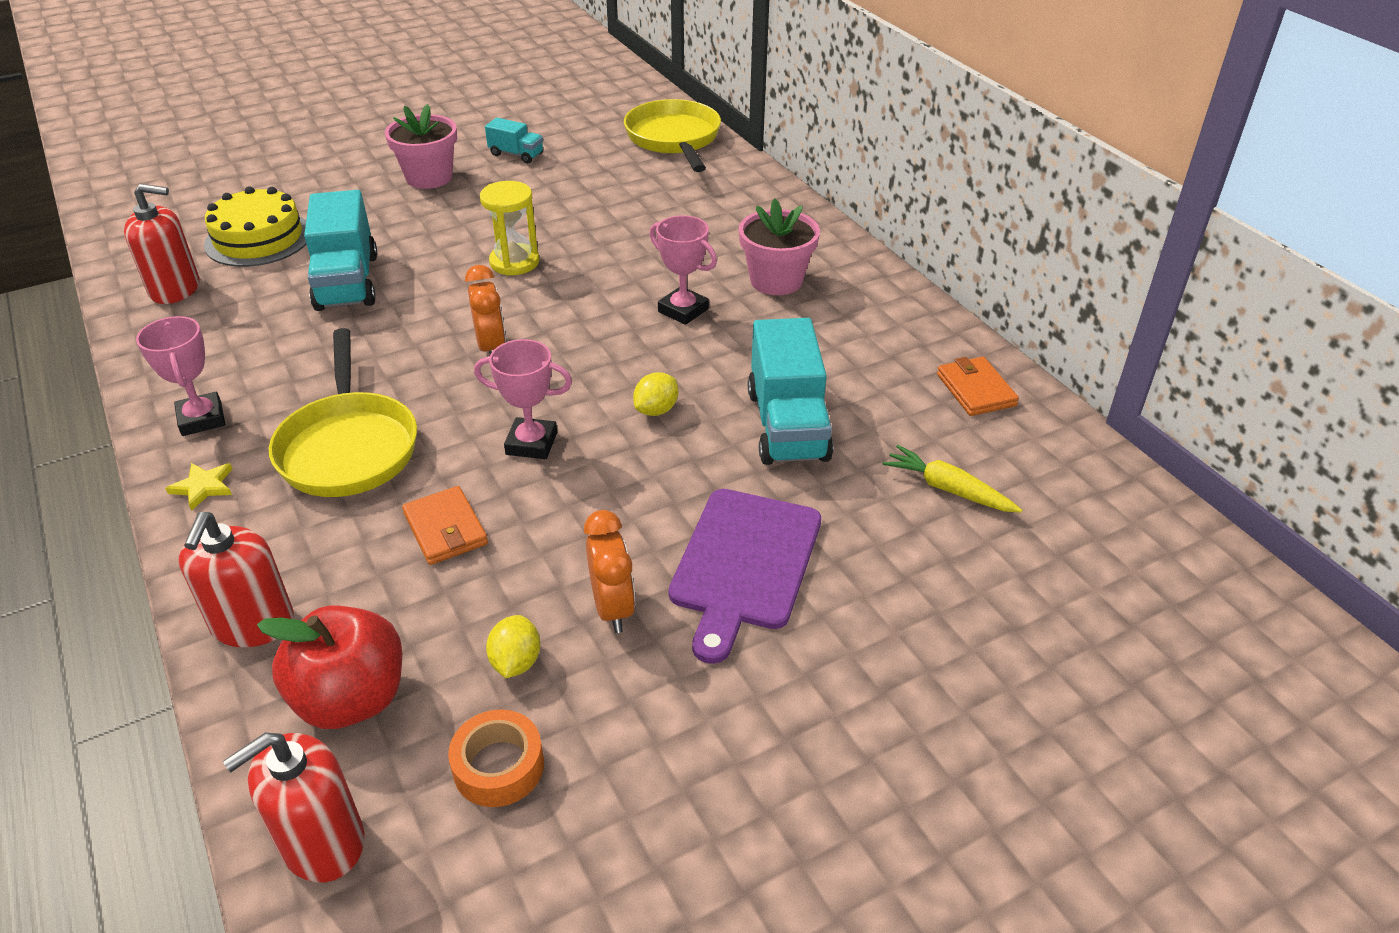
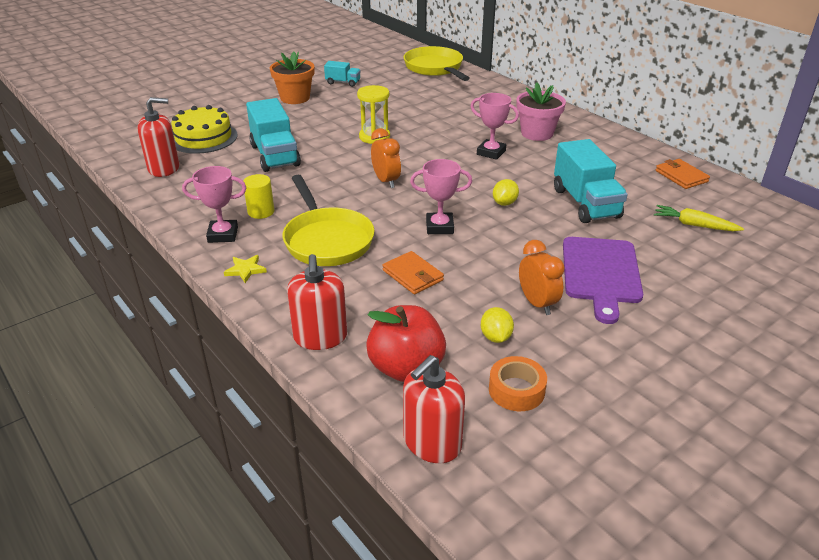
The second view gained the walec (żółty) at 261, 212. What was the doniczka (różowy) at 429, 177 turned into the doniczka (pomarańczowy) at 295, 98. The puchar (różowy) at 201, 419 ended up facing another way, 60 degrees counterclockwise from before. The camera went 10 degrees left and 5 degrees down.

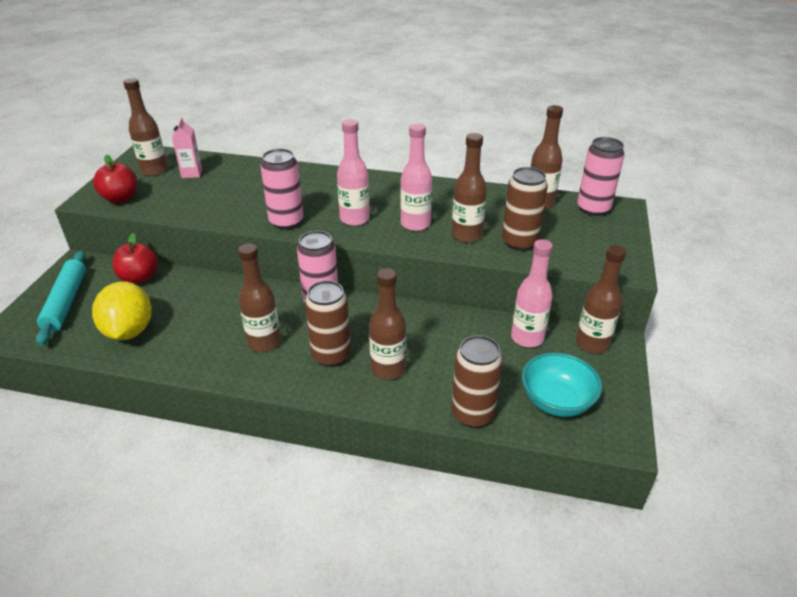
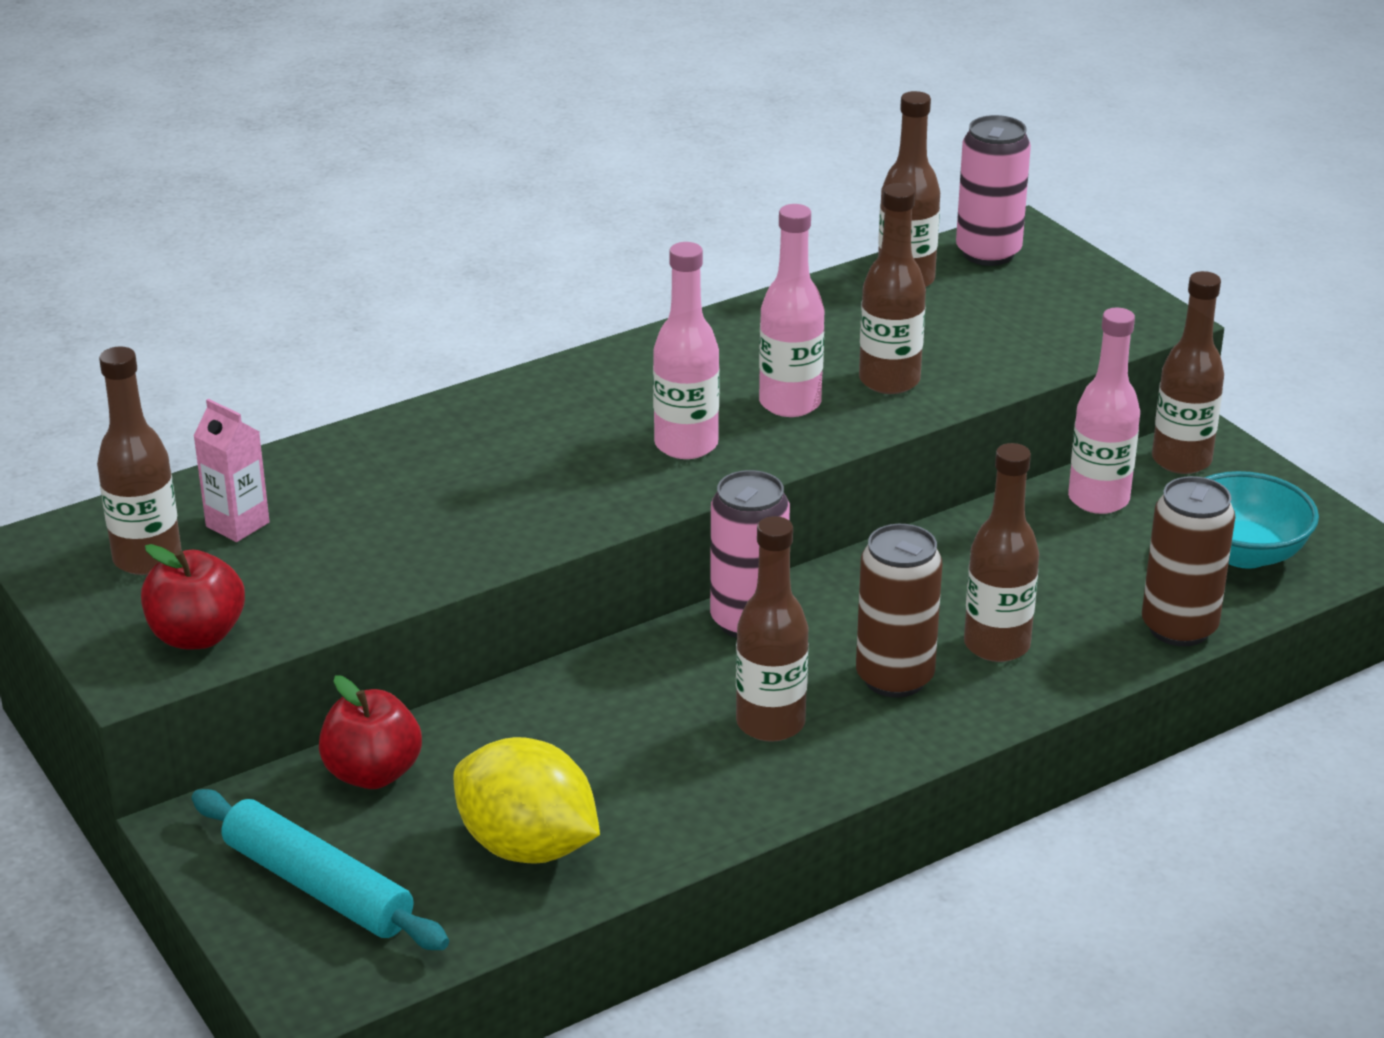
The second view lost the puszka (różowy) at 286, 221. The second view lost the puszka (brązowy) at 519, 242. The camera went 45 degrees left and 5 degrees down.

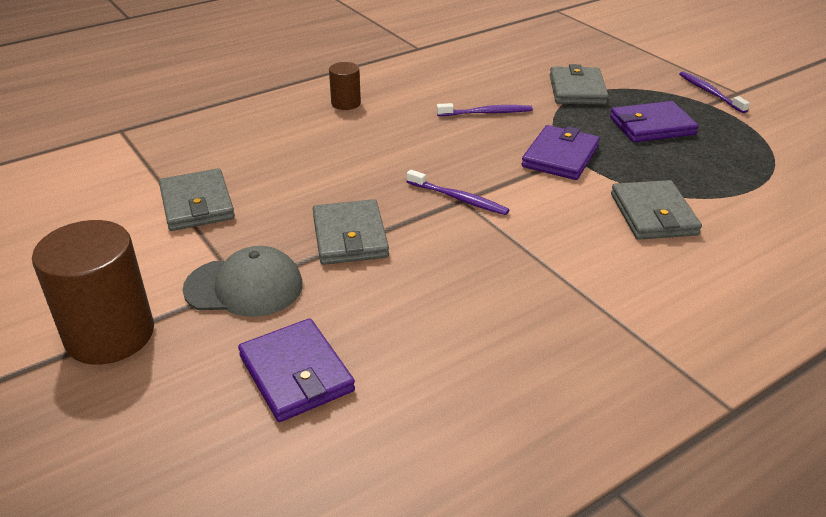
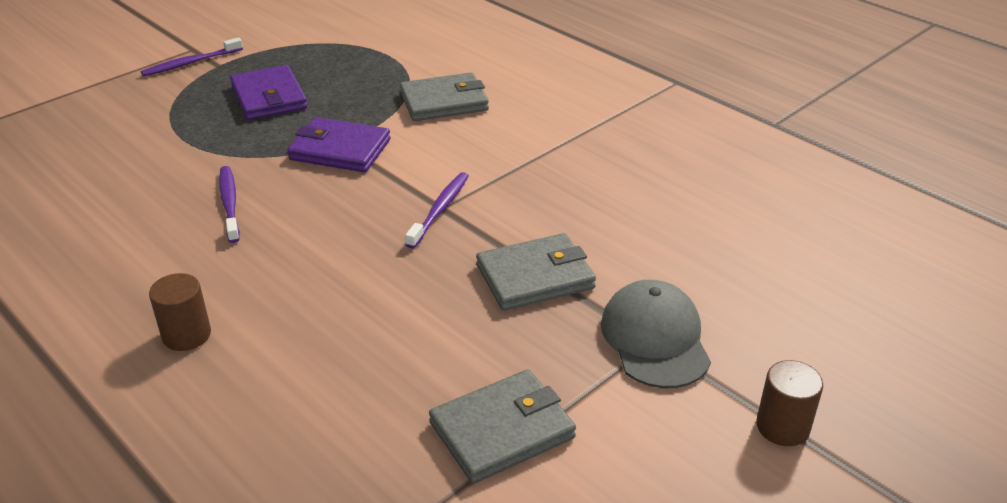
The second view lost the portfel (fioletowy) at 296, 373. The second view lost the portfel (szary) at 577, 90. The size of the walec (brązowy) at 110, 335 changed by a factor of 0.51. The camera went 100 degrees left and 0 degrees up.

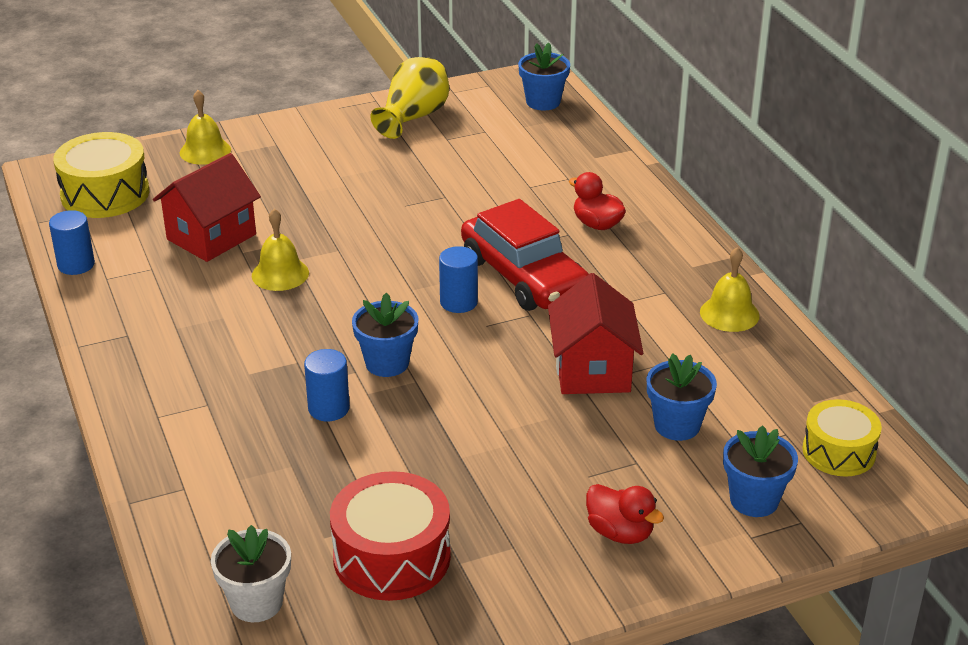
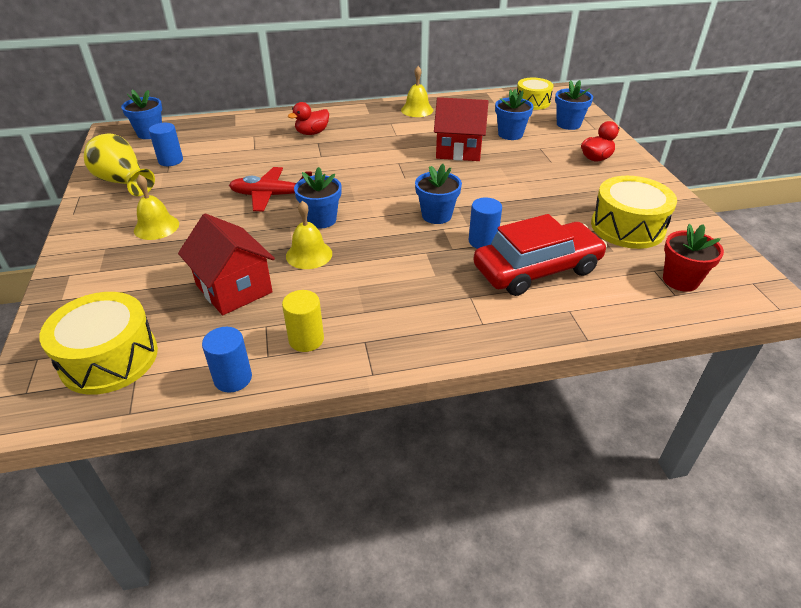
The second view gained the samolot (czerwony) at 271, 196. The second view gained the walec (żółty) at 306, 339. The second view gained the doniczka (niebieski) at 321, 220. The dzwonek (żółty) ended up elsewhere, having gone from 205, 151 to 156, 227. The walec (niebieski) ended up elsewhere, having gone from 458, 302 to 170, 160. The samochód (czerwony) ended up elsewhere, having gone from 524, 276 to 536, 269. What was the doniczka (biały) at 256, 603 turned into the doniczka (czerwony) at 680, 280. What was the bęben (czerwony) at 392, 557 turned into the bęben (żółty) at 627, 227. The camera went 80 degrees left and 5 degrees up.

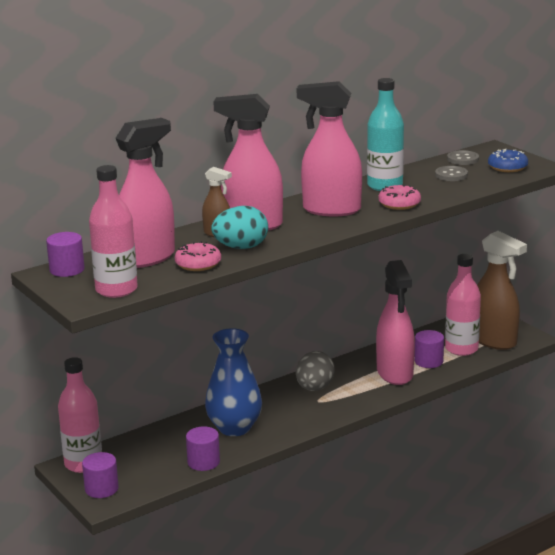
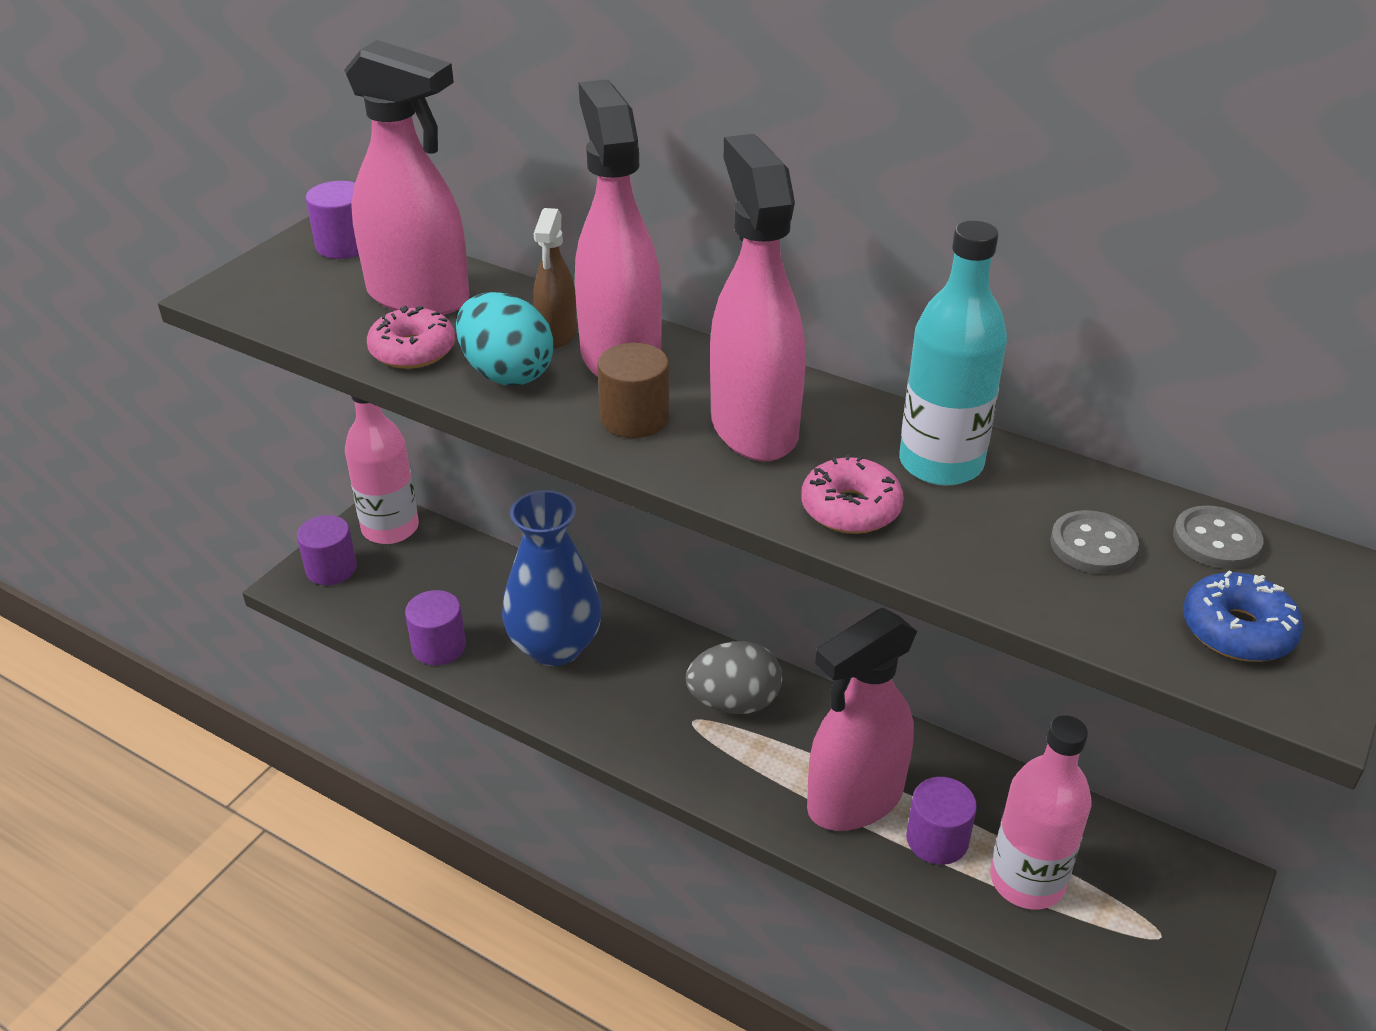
The second view lost the butelka (różowy) at 116, 290. The second view lost the spryskiwacz (brązowy) at 494, 341. The second view gained the walec (brązowy) at 634, 418. The camera went 65 degrees right and 15 degrees up.

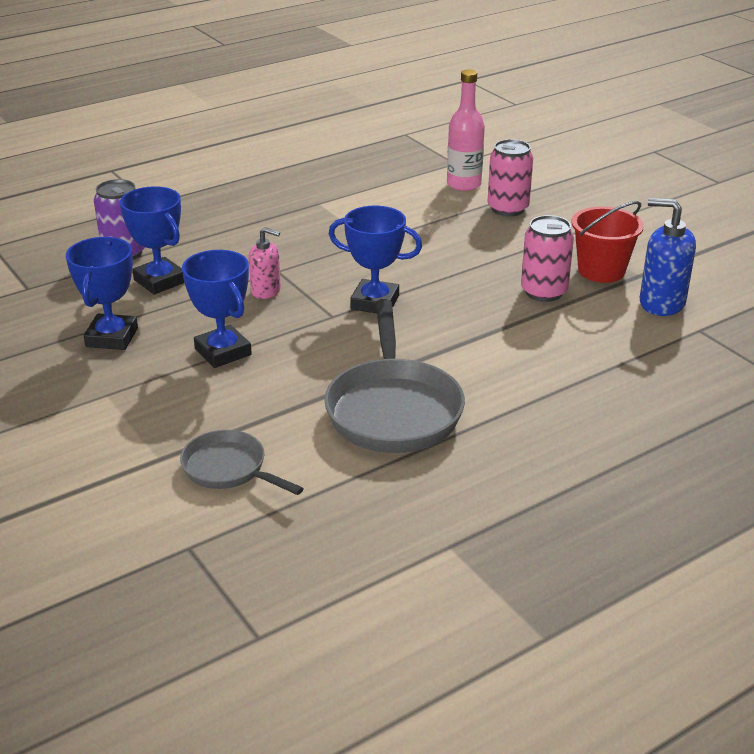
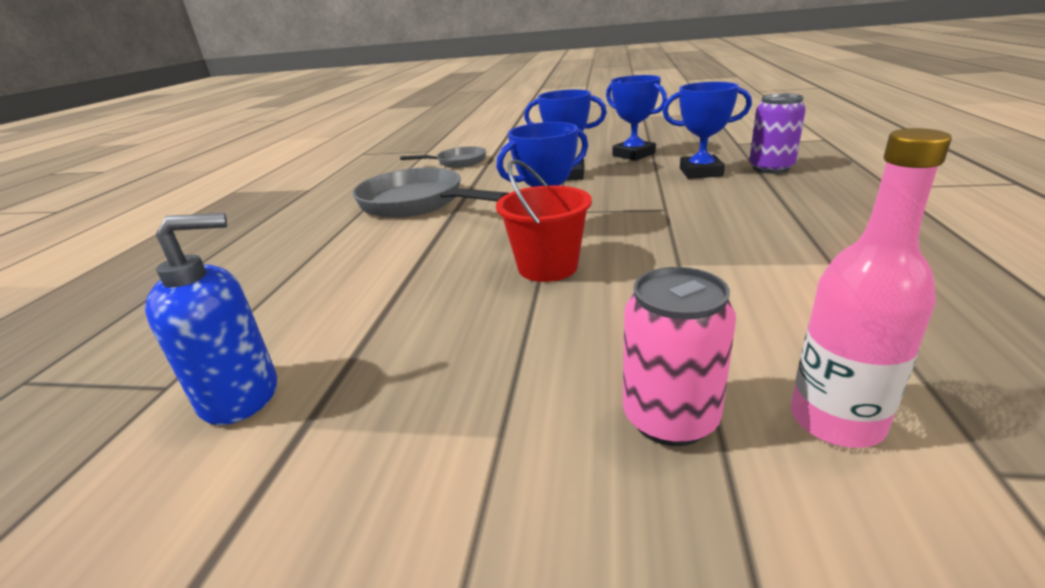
The second view lost the dozownik mydła (różowy) at 266, 291. The second view lost the puszka (różowy) at 544, 292. The wiadro (czerwony) ended up elsewhere, having gone from 601, 271 to 547, 267. The camera went 135 degrees right and 5 degrees down.

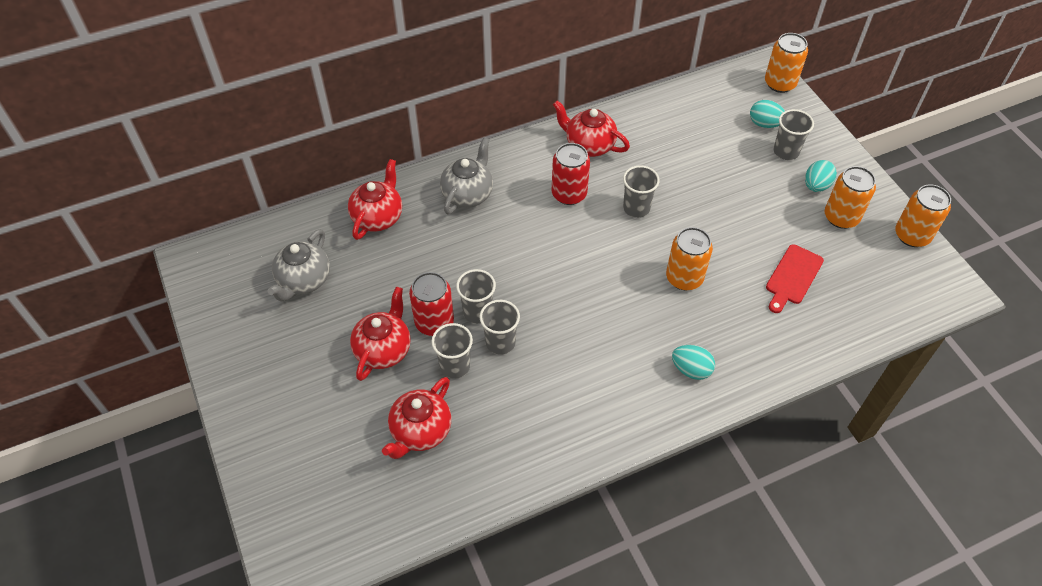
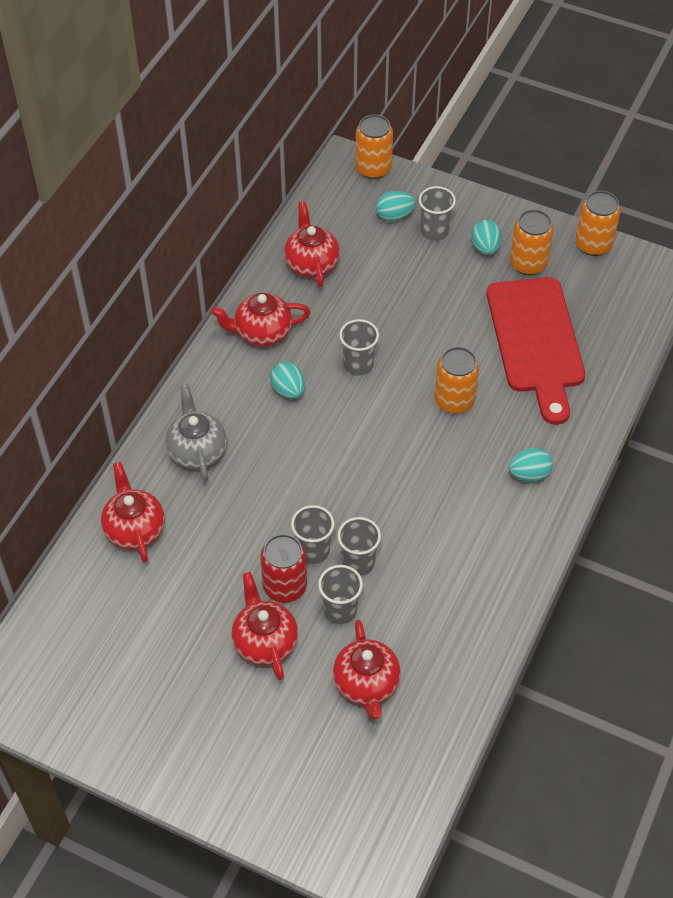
The second view lost the imbryk (szary) at 304, 281. The second view gained the imbryk (czerwony) at 311, 264. Where the puszka (czerwony) stood at 569, 194, the jajko (turkusowy) came to stand at 288, 390. The size of the deska do krojenia (czerwony) at 793, 277 changed by a factor of 2.00. The camera went 40 degrees left and 0 degrees up.

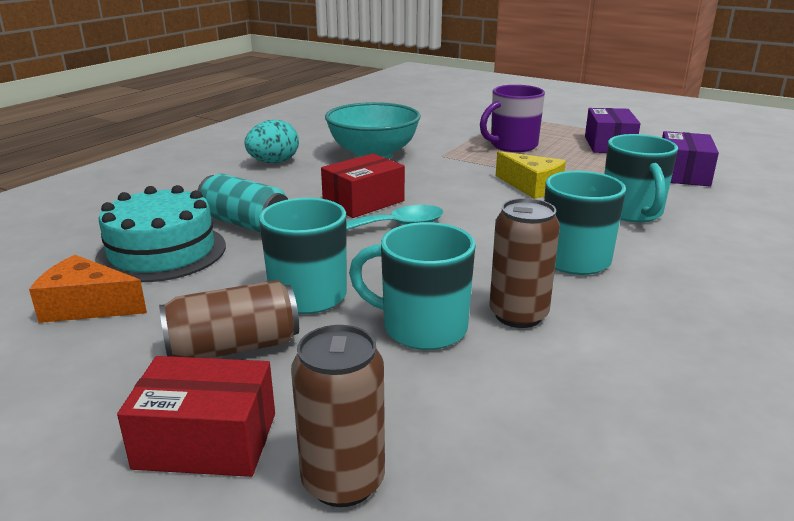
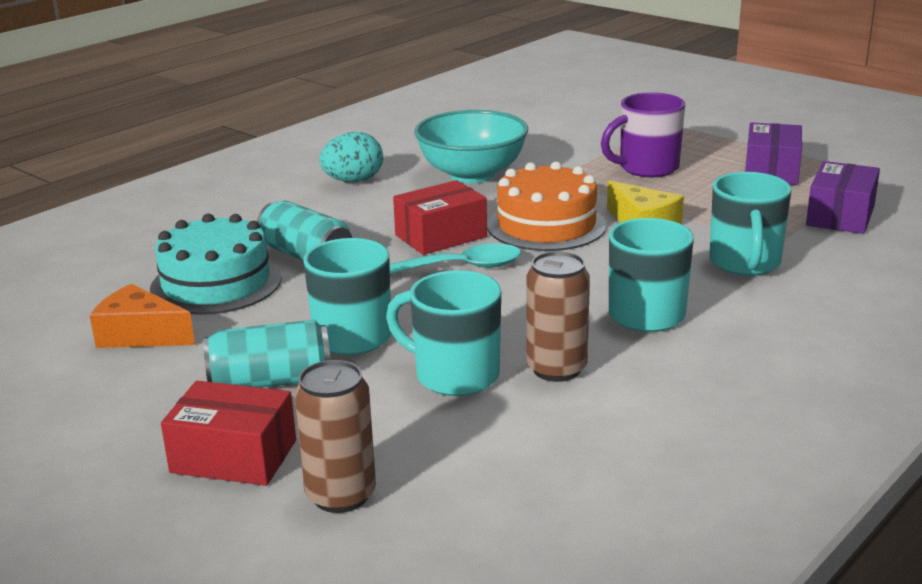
The second view gained the tort (pomarańczowy) at 546, 225. What was the puszka (brązowy) at 234, 347 turned into the puszka (turkusowy) at 271, 381. The camera went 10 degrees right and 0 degrees up.

